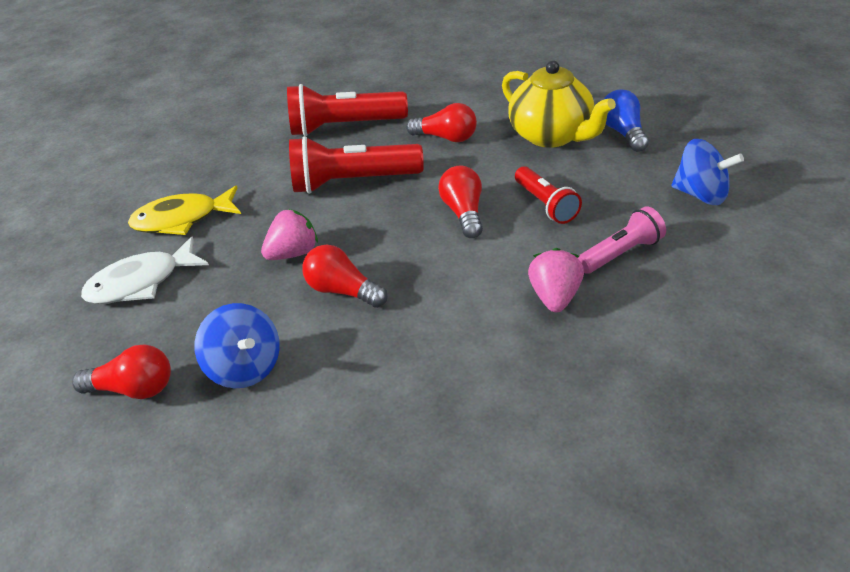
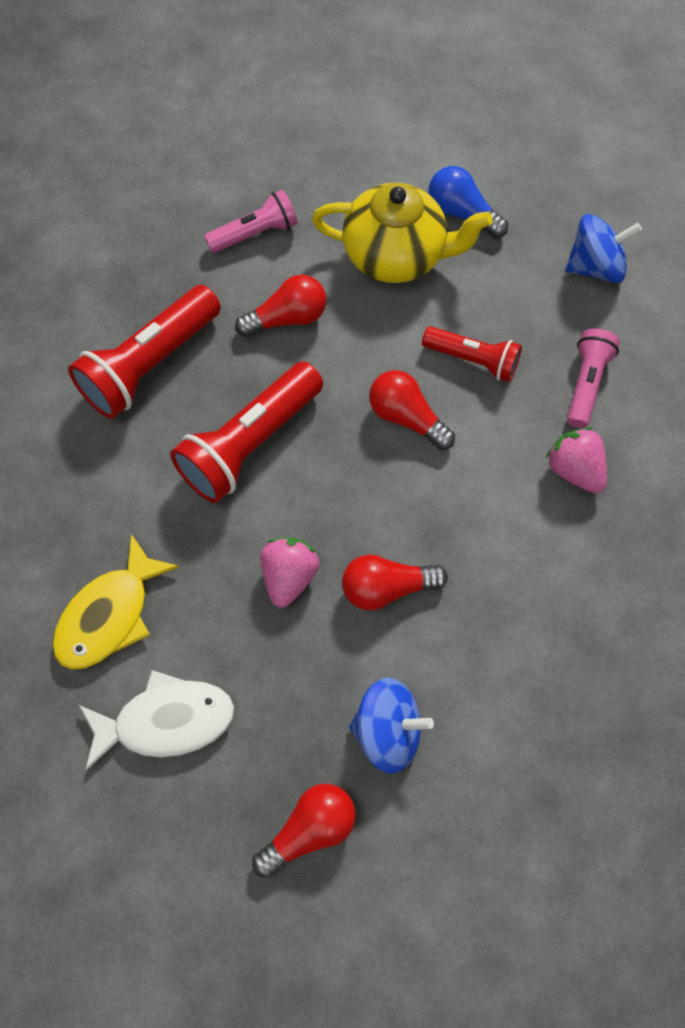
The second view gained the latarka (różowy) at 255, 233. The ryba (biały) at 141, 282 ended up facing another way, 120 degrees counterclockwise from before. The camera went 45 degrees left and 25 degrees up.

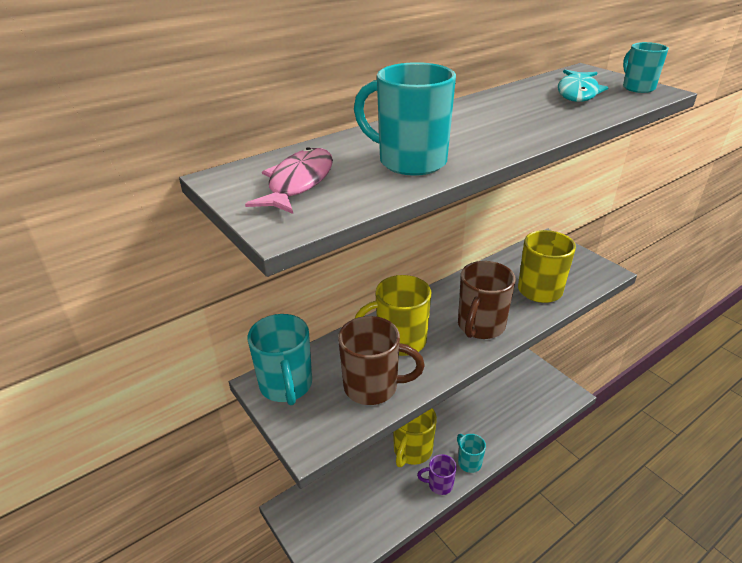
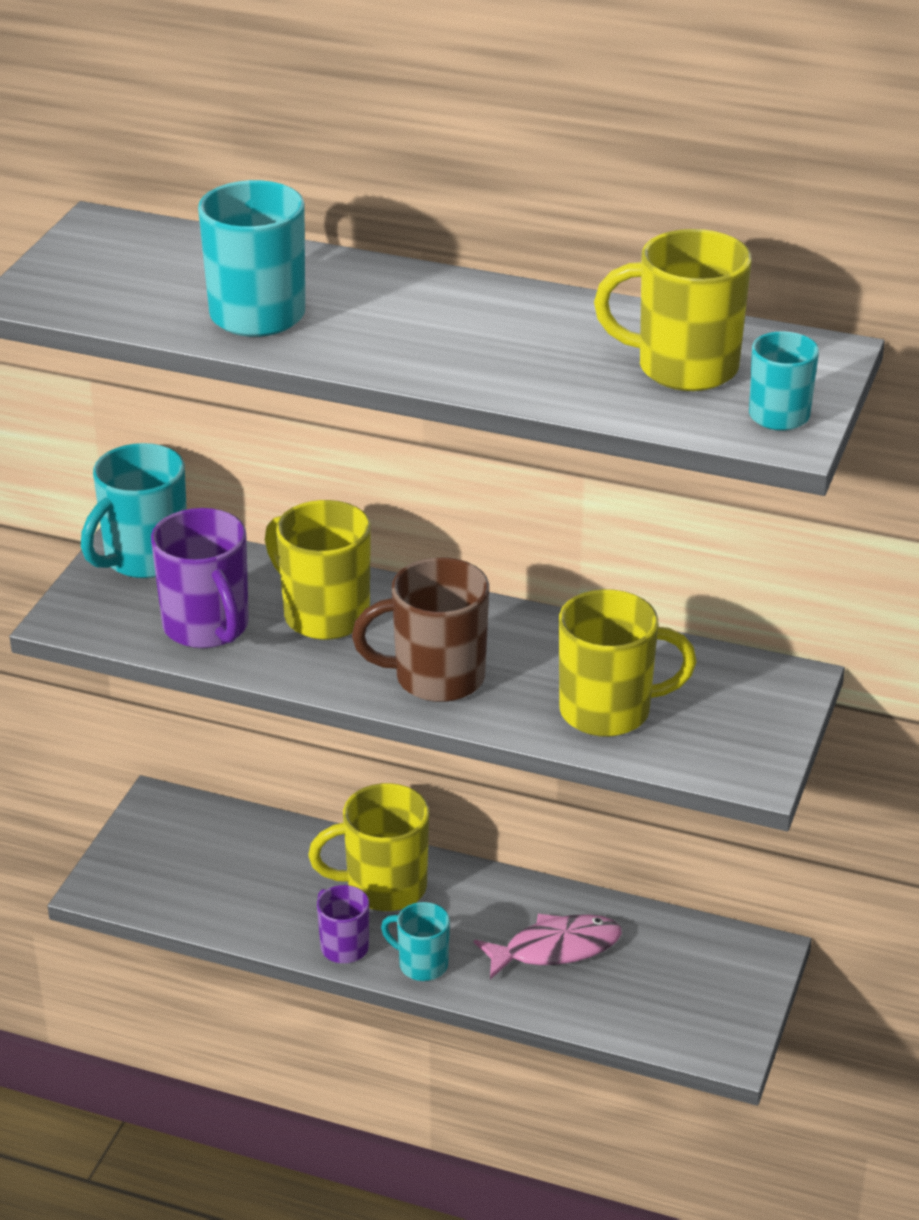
The ryba (różowy) ended up elsewhere, having gone from 298, 183 to 555, 949. Where the ryba (turkusowy) stood at 577, 92, the kubek (żółty) came to stand at 683, 368. What was the kubek (brązowy) at 373, 387 turned into the kubek (fioletowy) at 207, 628. The kubek (turkusowy) at 469, 462 ended up facing another way, 90 degrees counterclockwise from before. The camera went 55 degrees right and 0 degrees up.

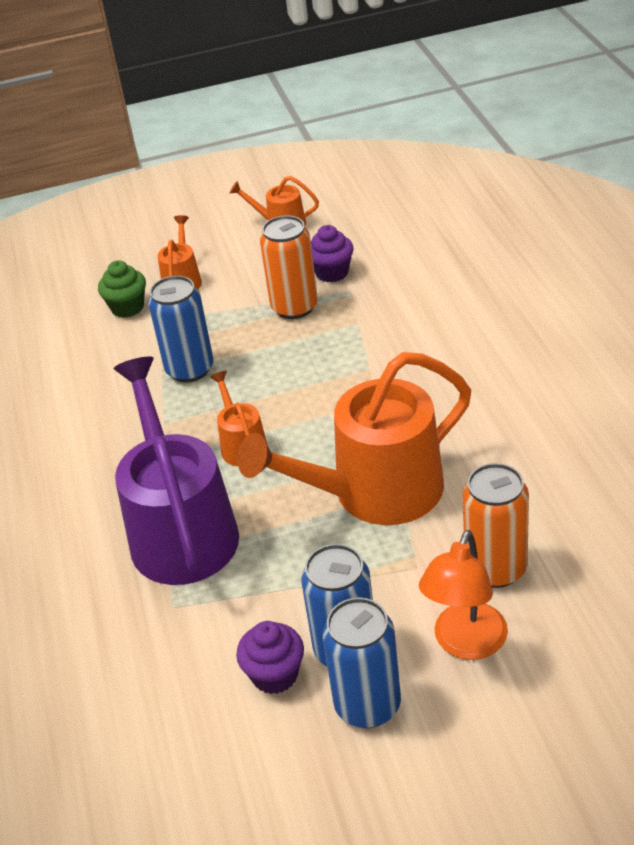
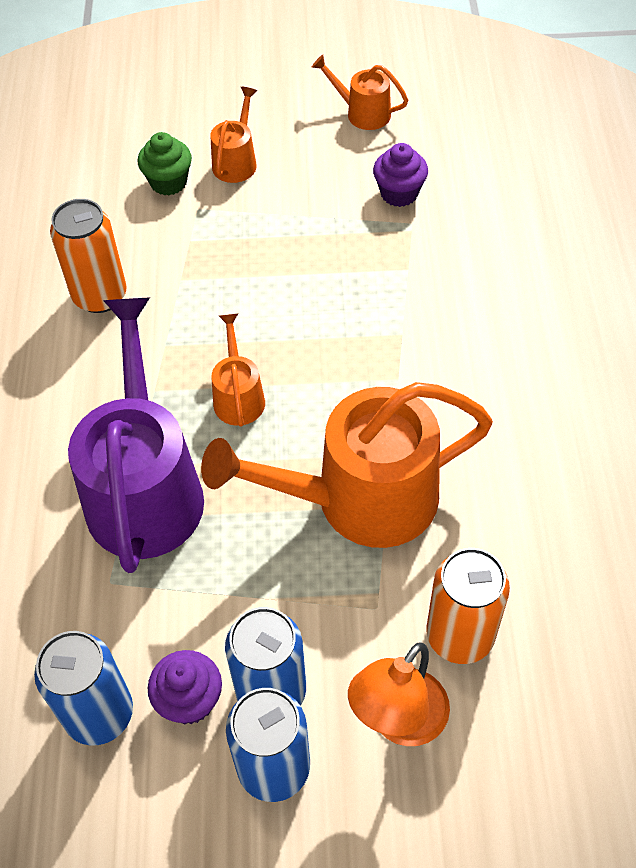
The puszka (niebieski) ended up elsewhere, having gone from 190, 369 to 99, 714. The puszka (pomarańczowy) ended up elsewhere, having gone from 294, 307 to 100, 296. The camera went 10 degrees right and 15 degrees up.

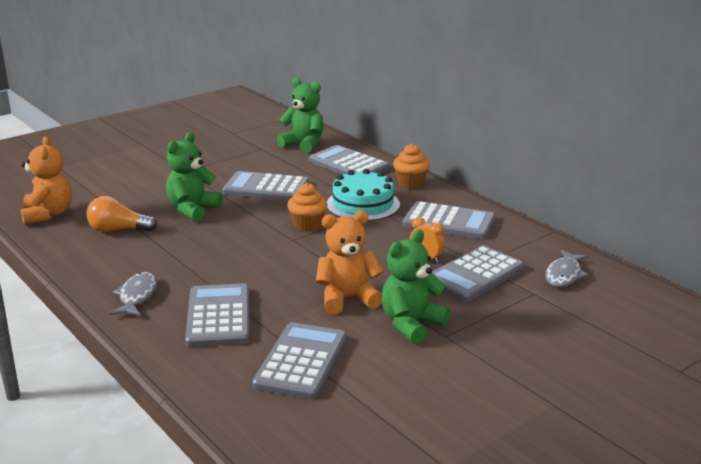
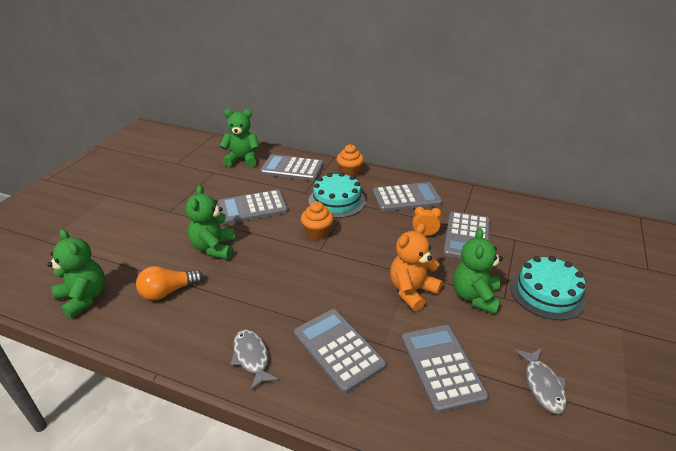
The second view gained the tort (turkusowy) at 547, 293. The ryba (szary) ended up elsewhere, having gone from 564, 275 to 542, 385. What was the miś (pomarańczowy) at 48, 214 turned into the miś (zielony) at 84, 298. The camera went 30 degrees left and 10 degrees up.

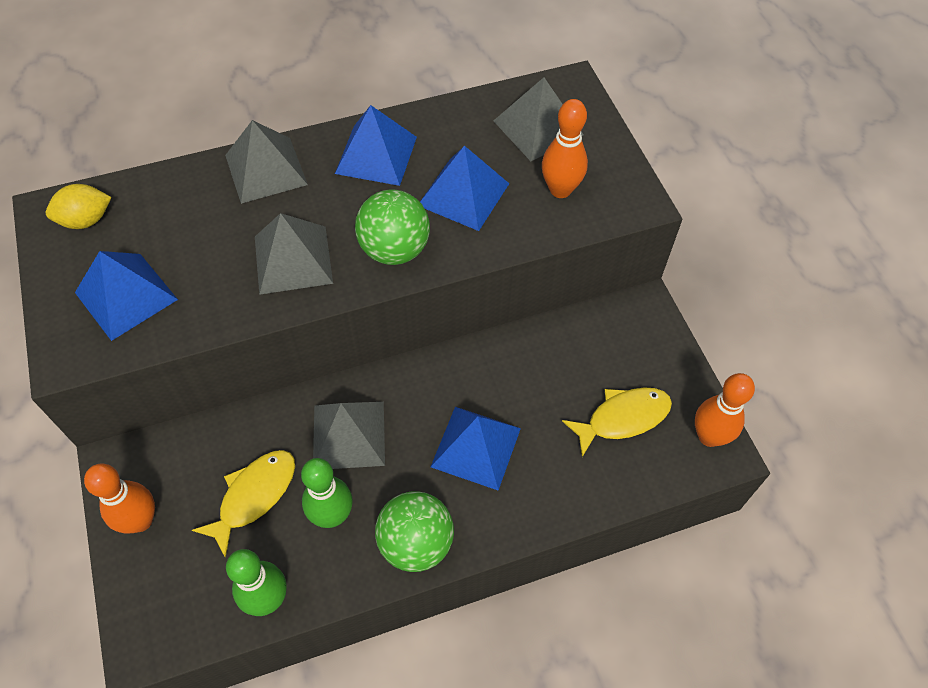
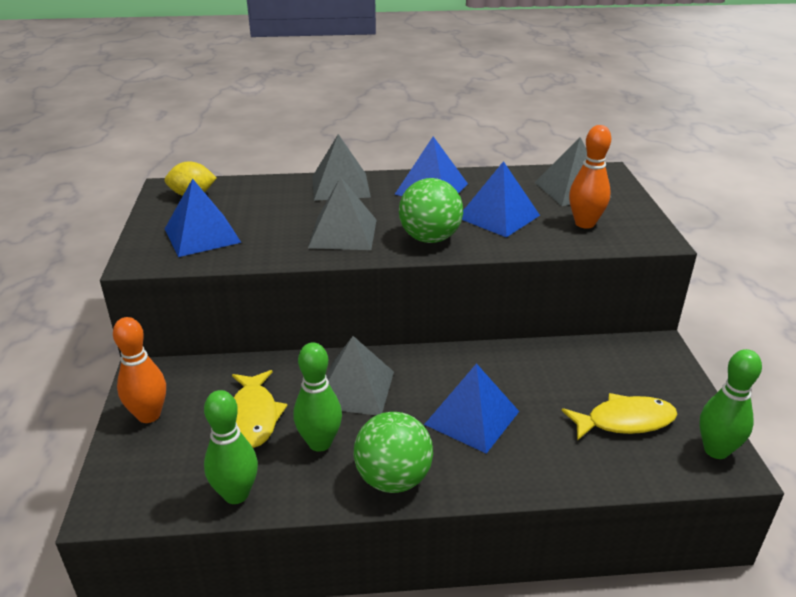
What was the kręgiel (pomarańczowy) at 709, 436 turned into the kręgiel (zielony) at 716, 450. The ryba (żółty) at 254, 496 ended up facing another way, 120 degrees clockwise from before. The camera went 15 degrees right and 25 degrees down.

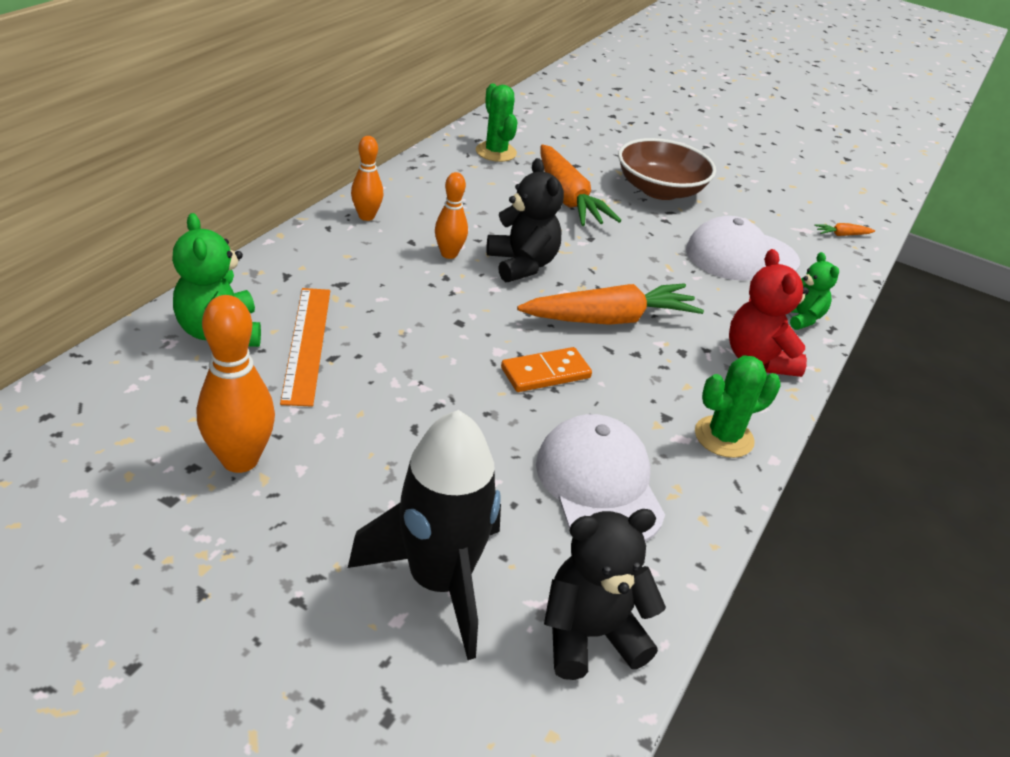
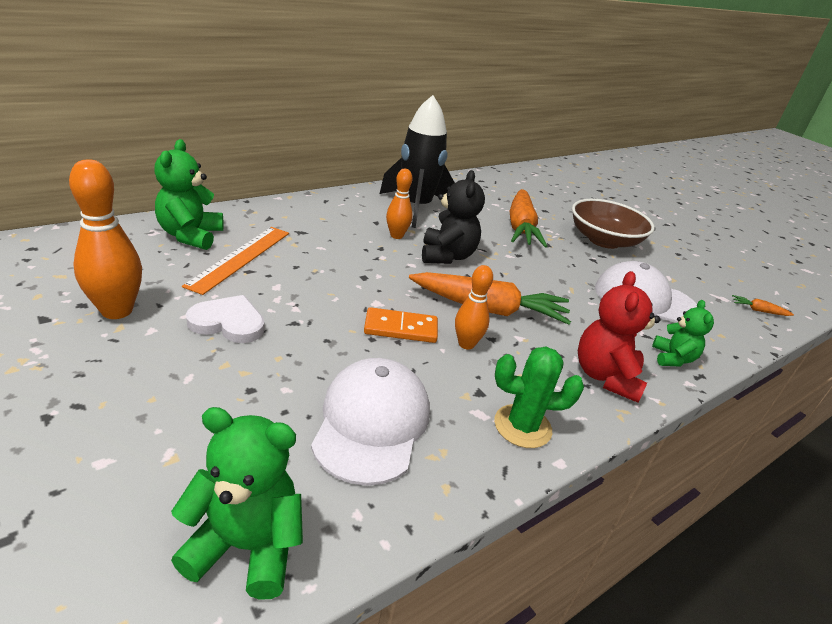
The second view lost the kaktus (zielony) at 496, 152. The second view gained the serce (biały) at 228, 322. The rakieta (czarny) ended up elsewhere, having gone from 439, 582 to 415, 208. The kręgiel (pomarańczowy) ended up elsewhere, having gone from 366, 216 to 466, 344. What was the miś (czarny) at 590, 635 turned into the miś (zielony) at 246, 546. The camera went 25 degrees right and 5 degrees down.

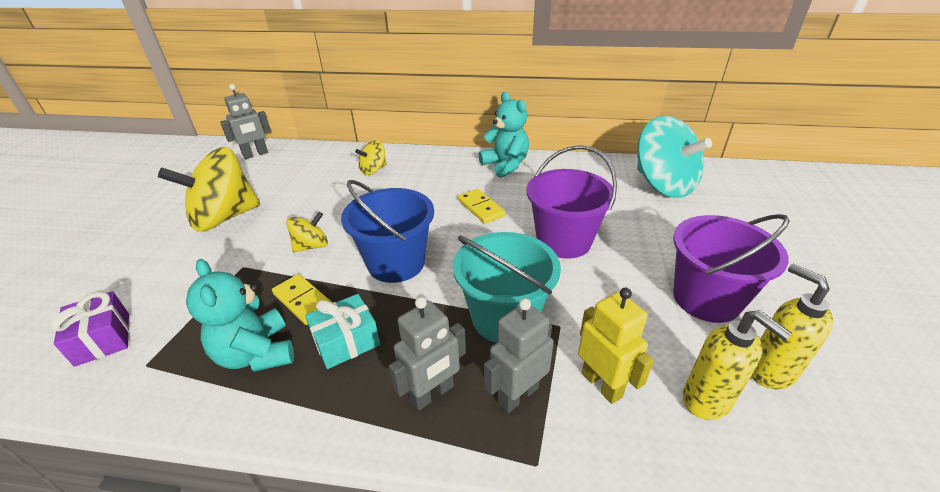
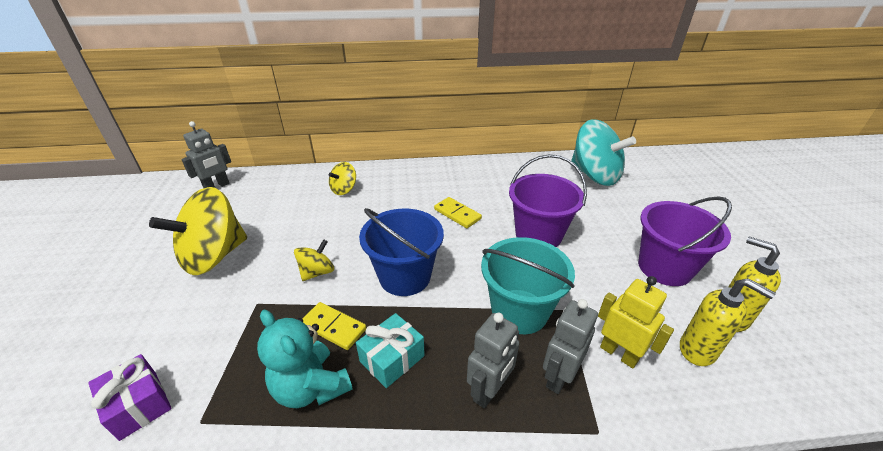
The second view lost the miś (turkusowy) at 505, 165. The camera went 15 degrees left and 0 degrees up.

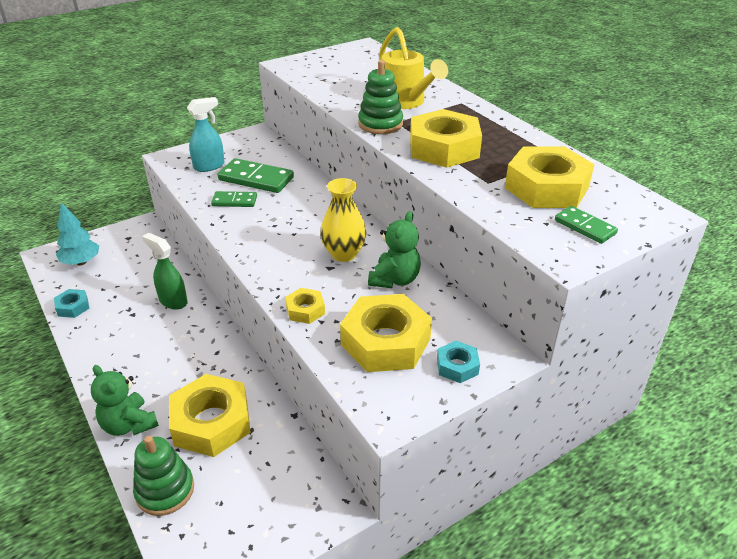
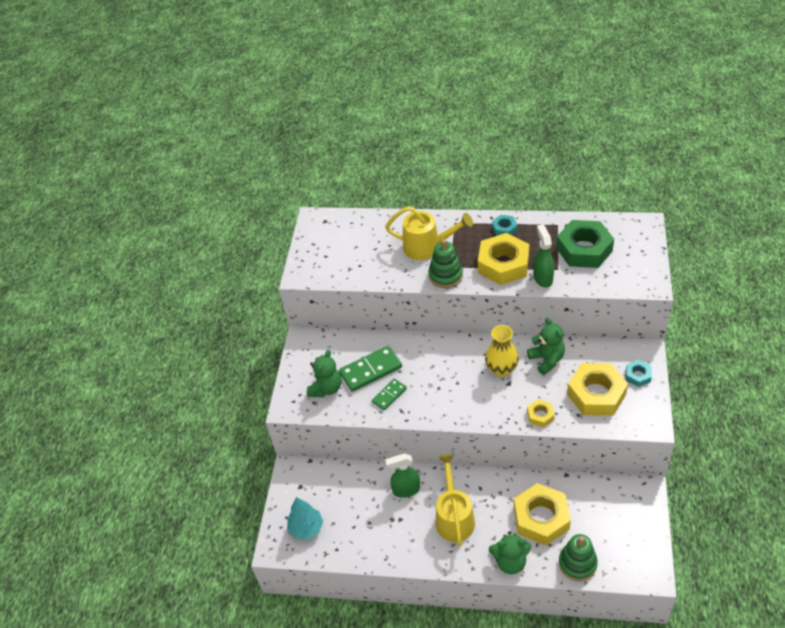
The second view lost the kostka domina (zielony) at 585, 227. The second view gained the konewka (żółty) at 454, 517. The second view gained the spryskiwacz (zielony) at 542, 278. The nakrętka (turkusowy) ended up elsewhere, having gone from 73, 307 to 504, 228. Where the spryskiwacz (turkusowy) stood at 209, 166, the miś (zielony) came to stand at 326, 388. What was the nakrętka (żółty) at 546, 187 turned into the nakrętka (zielony) at 584, 249. The camera went 45 degrees left and 10 degrees up.

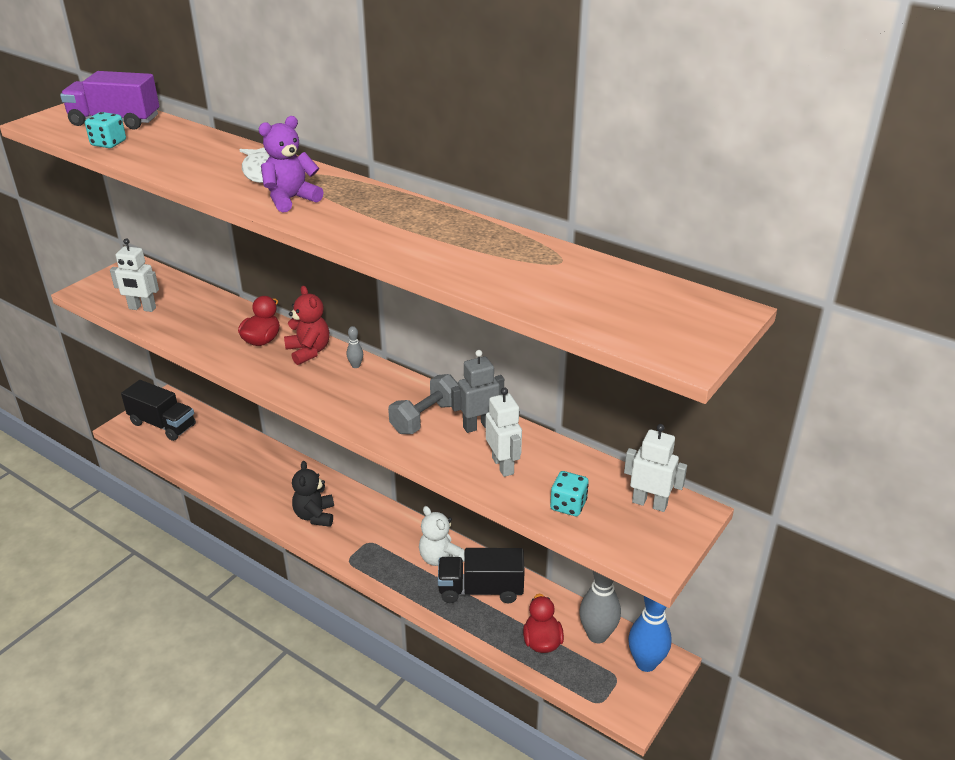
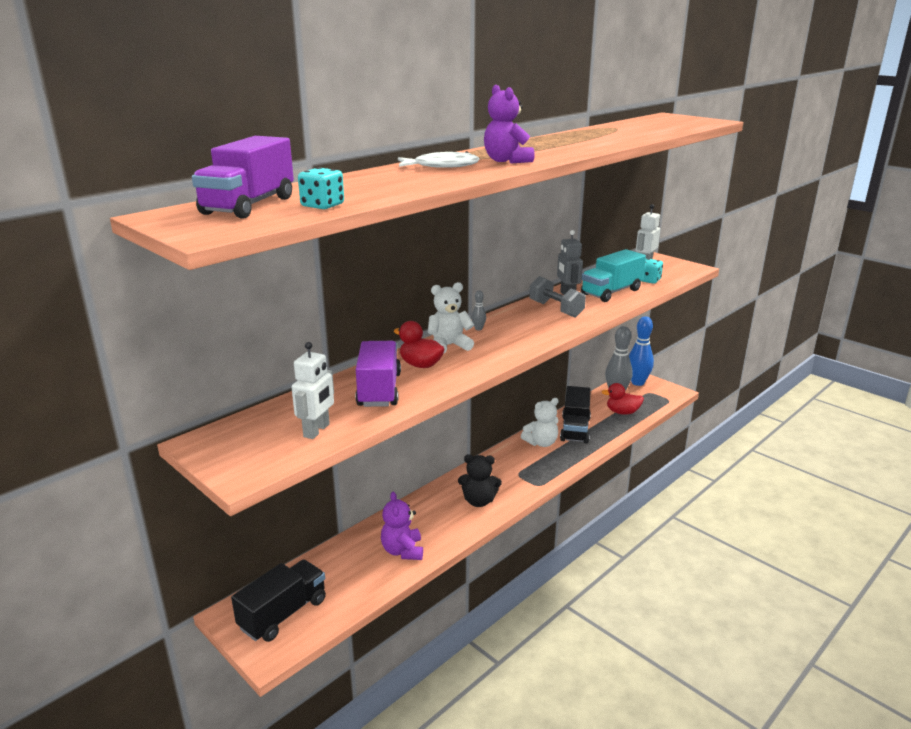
The second view gained the ciężarówka (fioletowy) at 379, 390. The second view gained the miś (fioletowy) at 402, 551. Where the robot (biały) stood at 503, 465, the ciężarówka (turkusowy) came to stand at 611, 292. What was the miś (czerwony) at 308, 351 turned into the miś (biały) at 449, 345. The camera went 80 degrees left and 10 degrees down.

